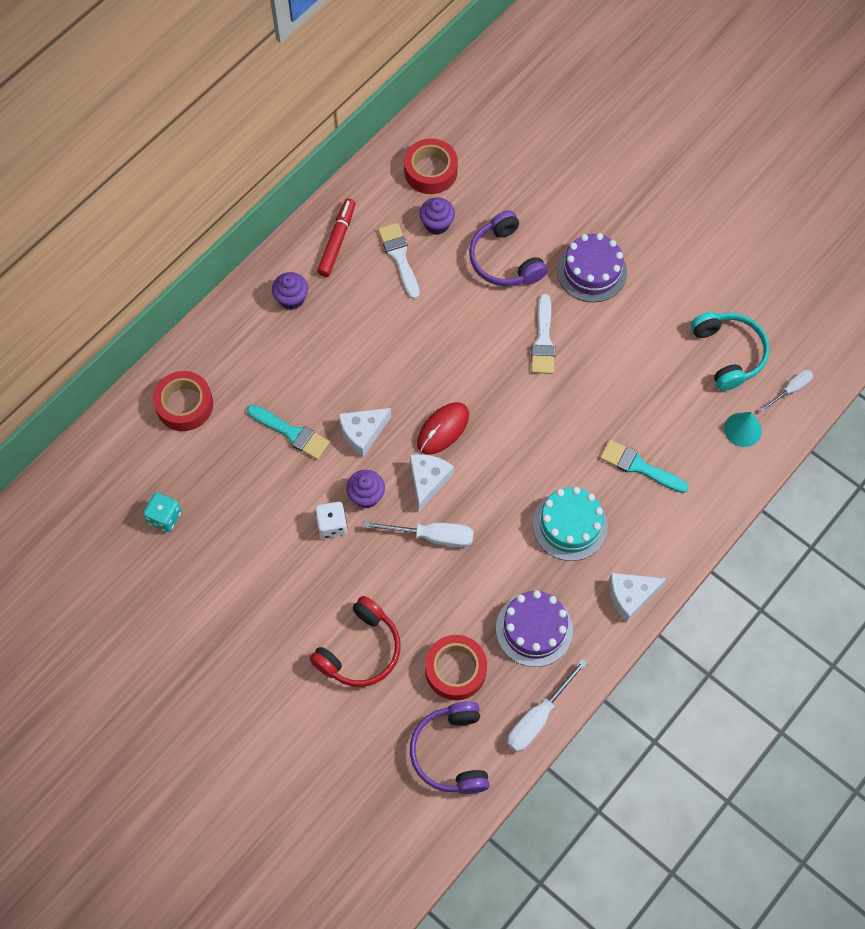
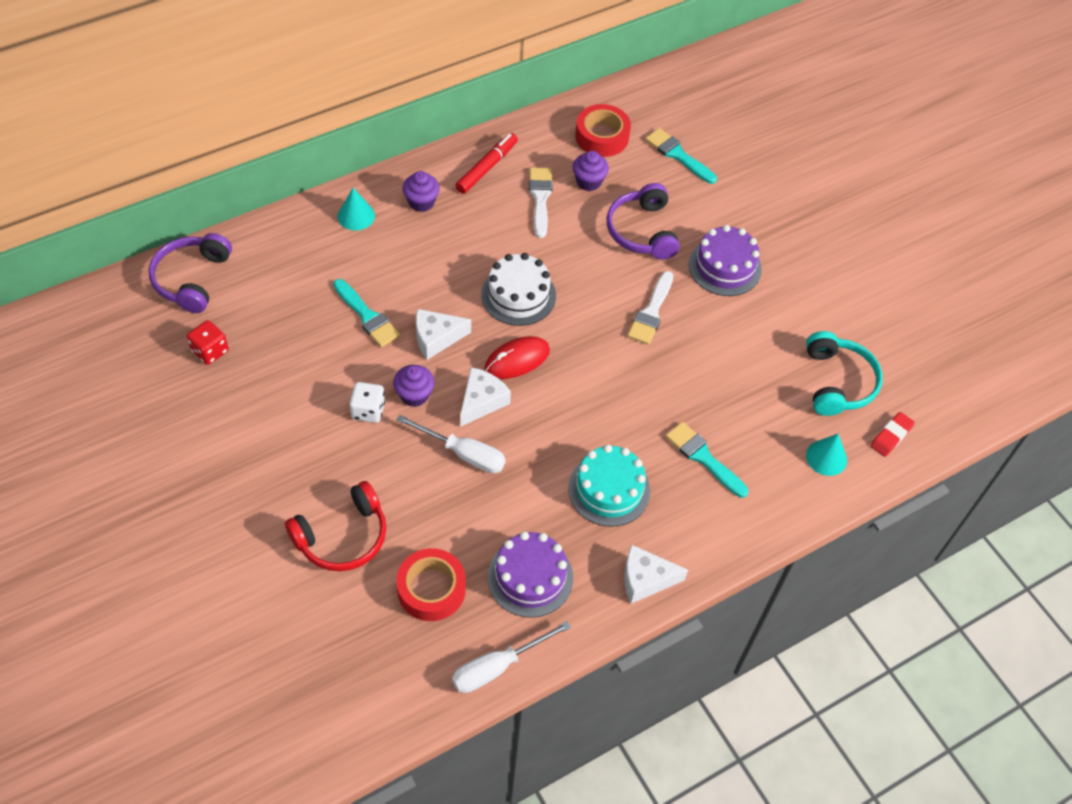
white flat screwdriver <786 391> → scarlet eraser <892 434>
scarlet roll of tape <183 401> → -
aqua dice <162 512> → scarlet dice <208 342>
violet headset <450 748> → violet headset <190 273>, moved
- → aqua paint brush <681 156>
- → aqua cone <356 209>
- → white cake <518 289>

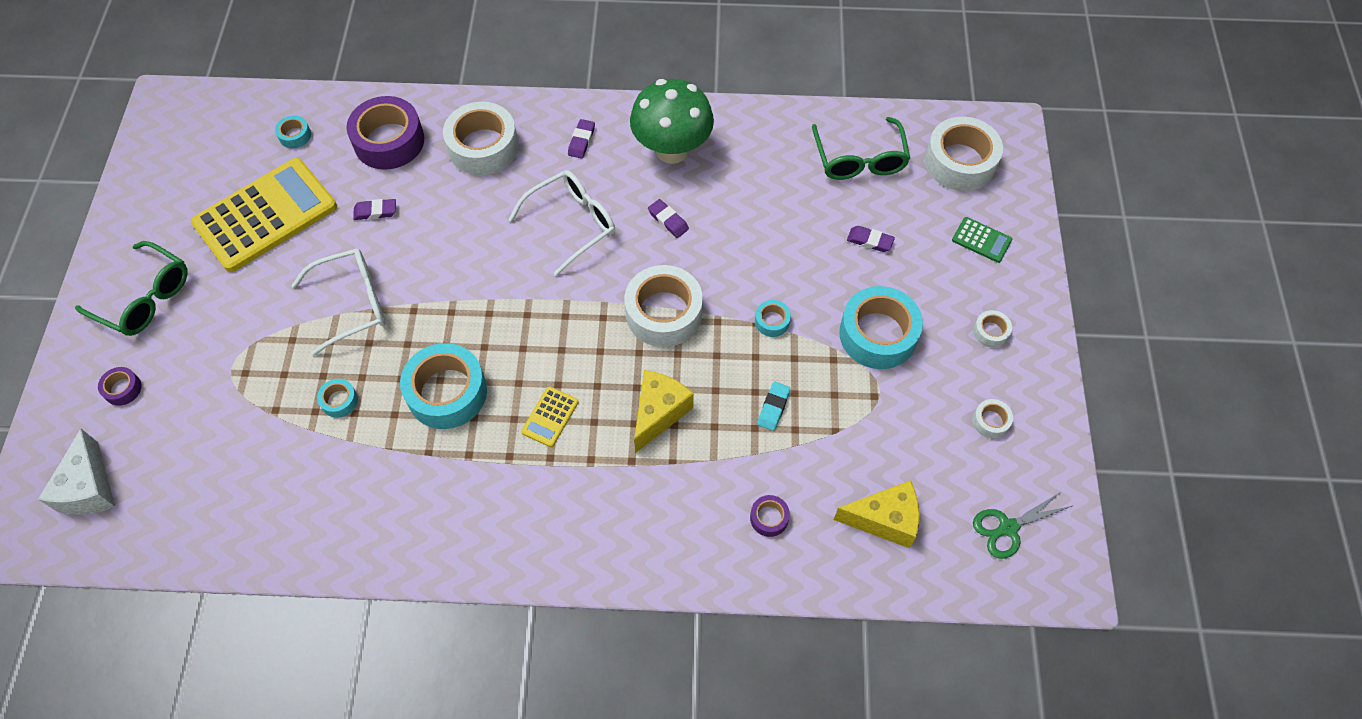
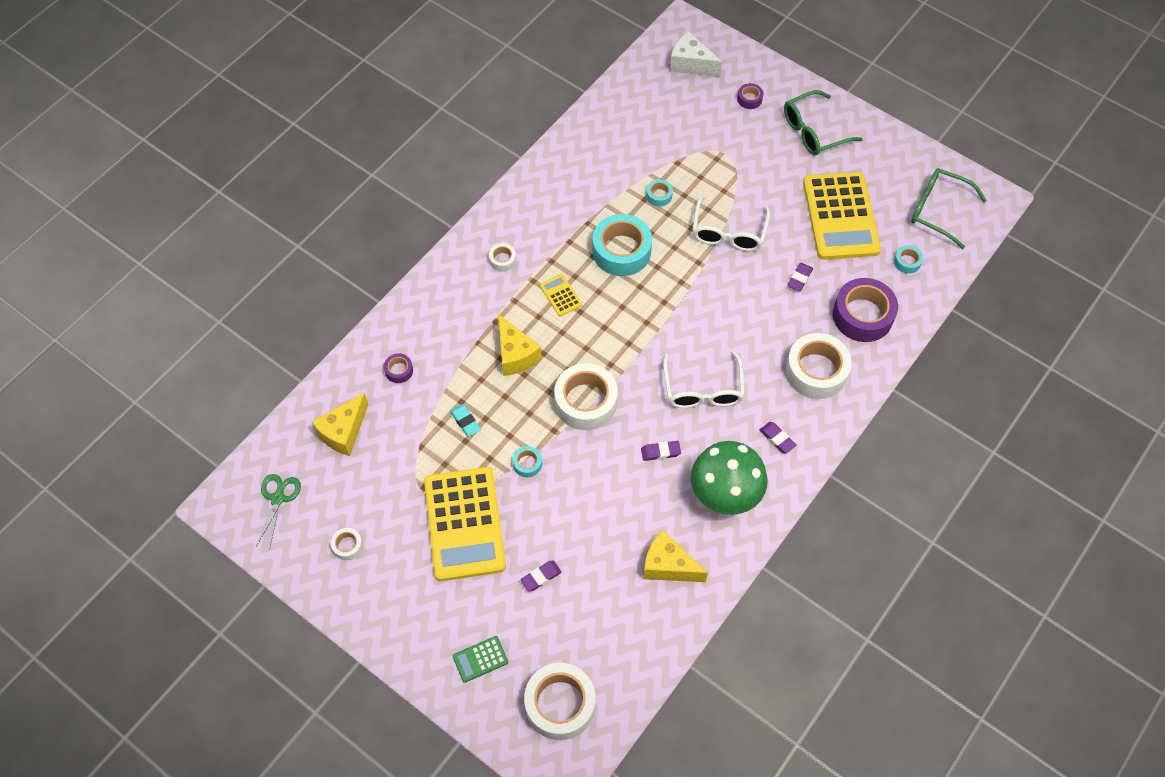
leaf-green spectacles <861 148> → leaf-green spectacles <949 208>, moved
aqua roll of tape <881 327> → golden pocket calculator <465 524>
white roll of tape <992 329> → white roll of tape <502 257>, moved
- → golden cheese <675 556>

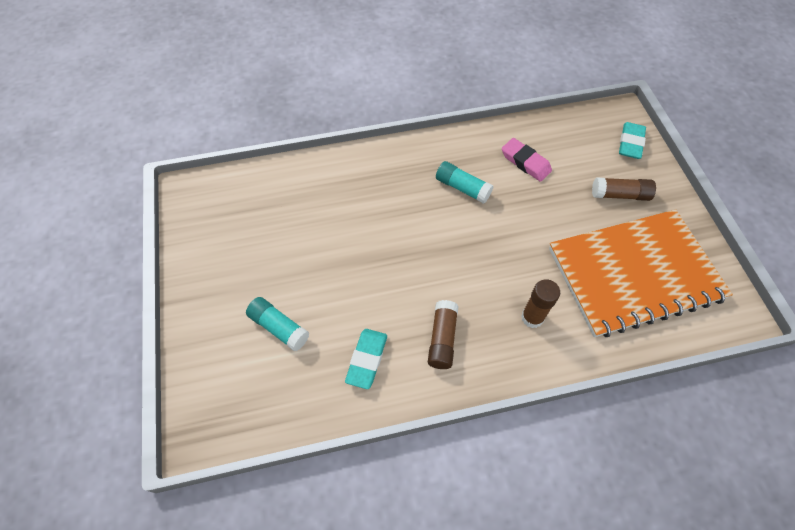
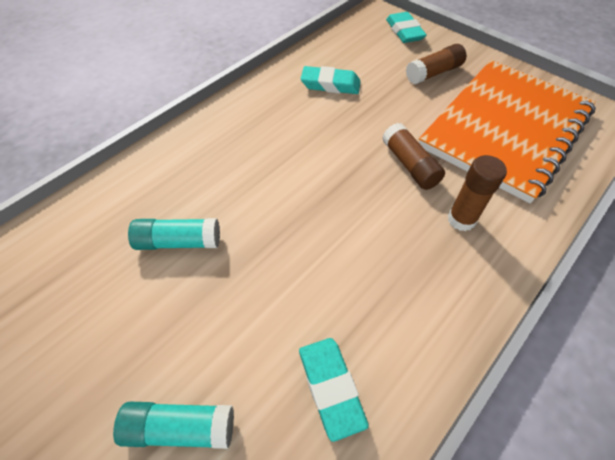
pink eraser <527 160> → aqua eraser <331 80>
aqua stick of glue <465 182> → aqua stick of glue <174 234>, moved
brown stick of glue <443 334> → brown stick of glue <413 156>, moved

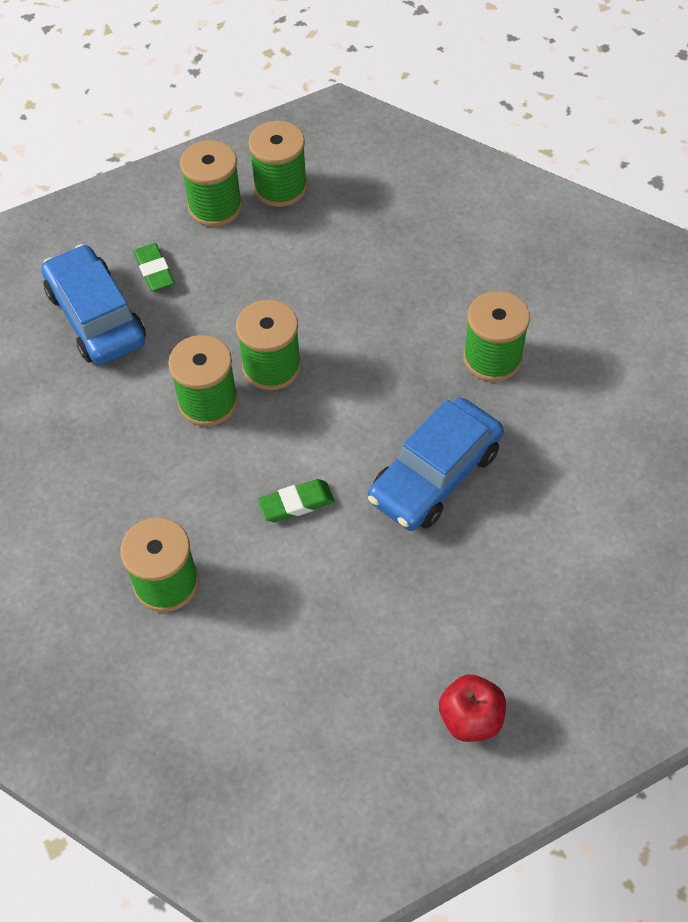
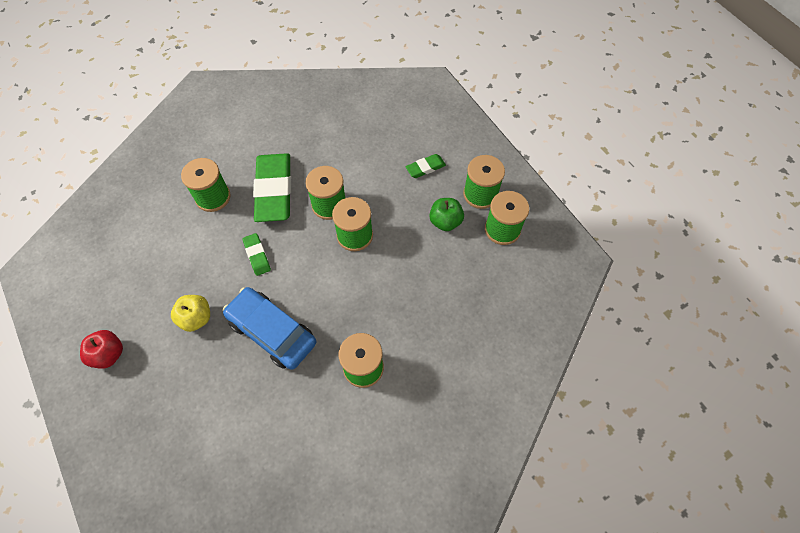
blue car <93 304> → -
- → leaf-green eraser <272 187>
- → leaf-green apple fruit <446 214>
- → golden apple fruit <190 313>

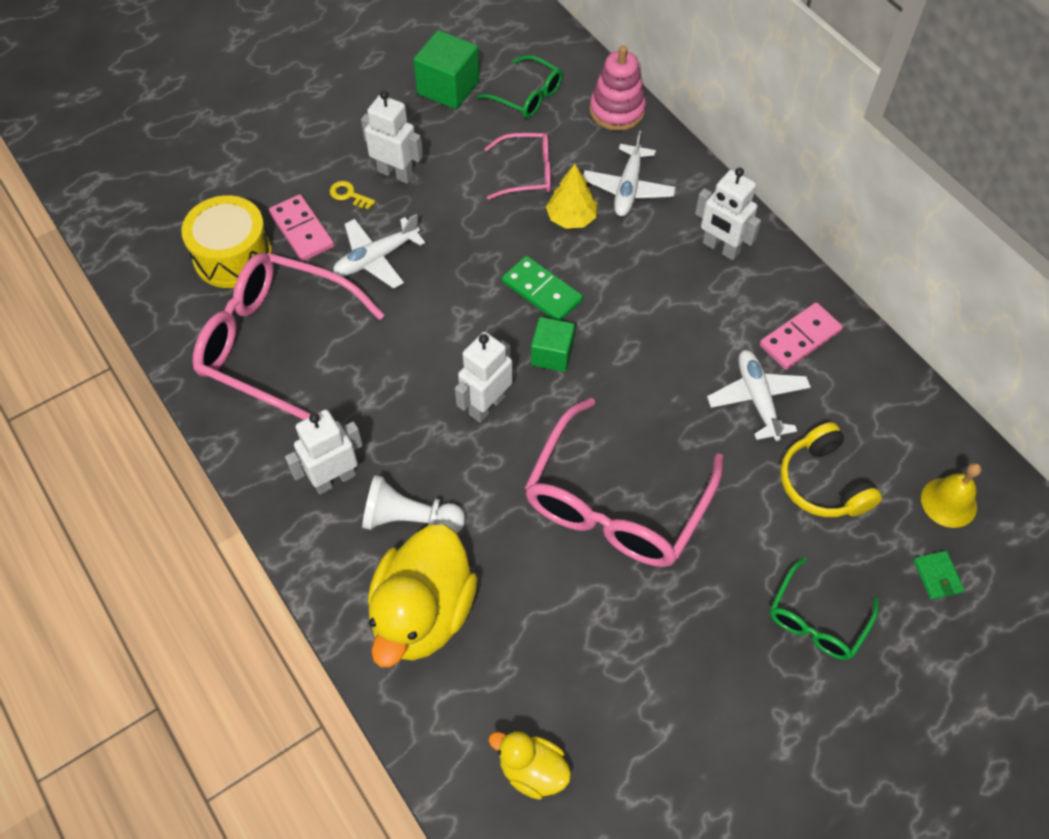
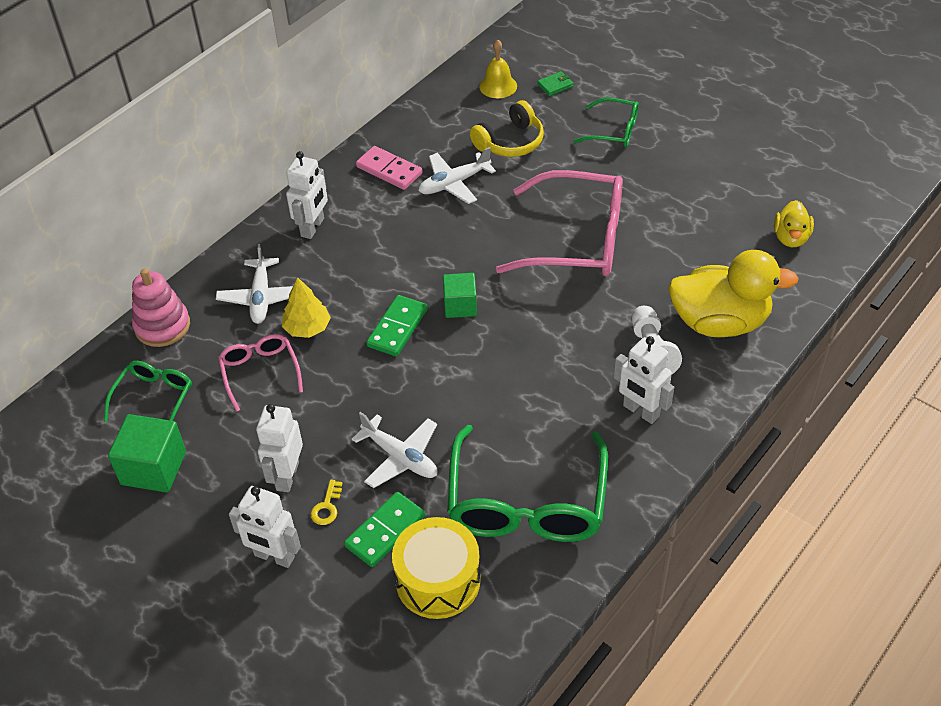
white aeroplane <629 174> → white aeroplane <254 284>, 90 degrees clockwise
pink domino piece <301 227> → leaf-green domino piece <384 529>
pink spectacles <289 336> → leaf-green spectacles <527 483>
white robot figure <483 377> → white robot figure <265 527>, moved

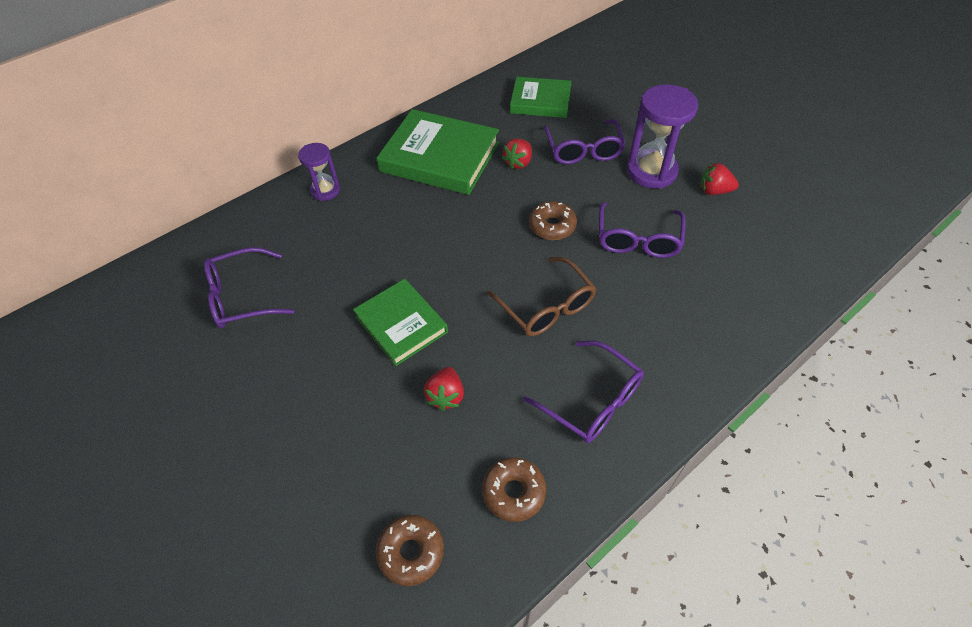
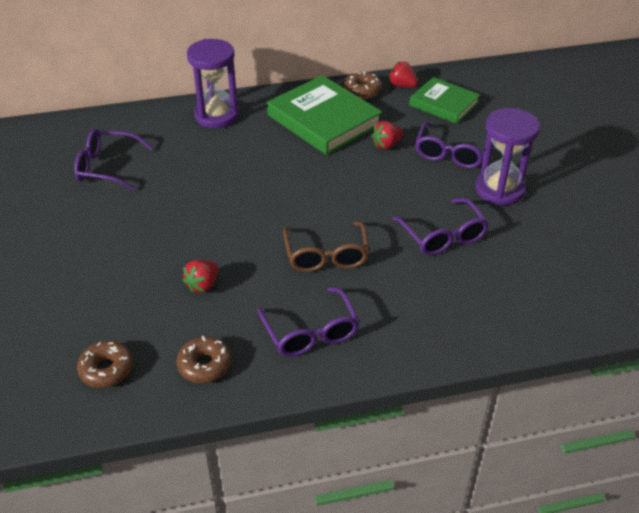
violet sand timer <319 172> → violet sand timer <213 83>, x1.72
scarlet toy strawberry <719 179> → scarlet toy strawberry <403 75>, moved
brown glazed donut <553 220> → brown glazed donut <363 85>, moved
violet spectacles <642 230> → violet spectacles <440 226>, 60 degrees counterclockwise
leaf-green hardcover <400 322> → -

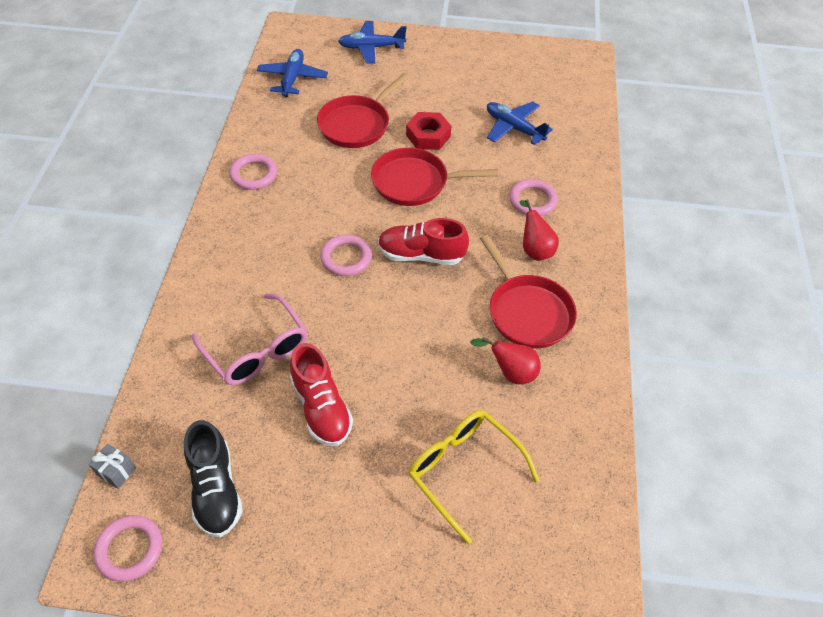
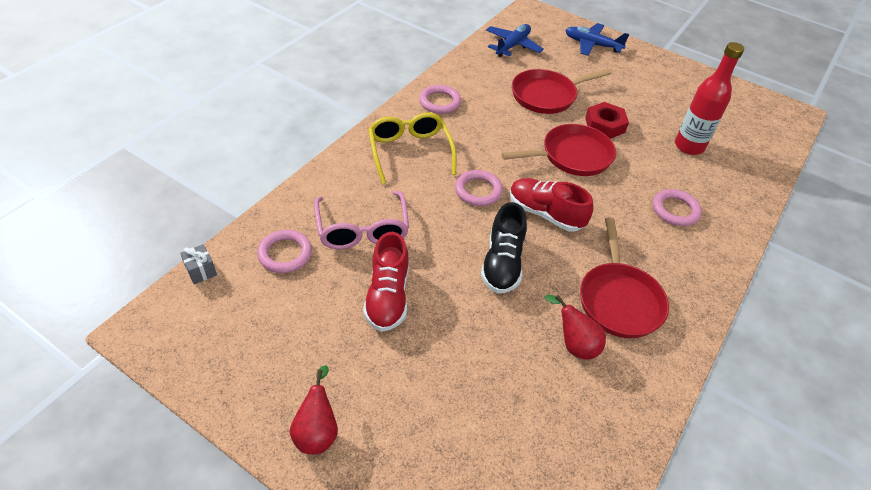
blue aeroplane <520 123> → scarlet bottle <709 98>
scarlet pan <434 176> → scarlet pan <558 150>, 135 degrees clockwise
scarlet pear <539 230> → scarlet pear <314 409>, moved
golden spectacles <474 477> → golden spectacles <412 148>, moved
ebony shoe <213 478> → ebony shoe <504 247>, moved
pink hoop <128 548> → pink hoop <284 251>, moved

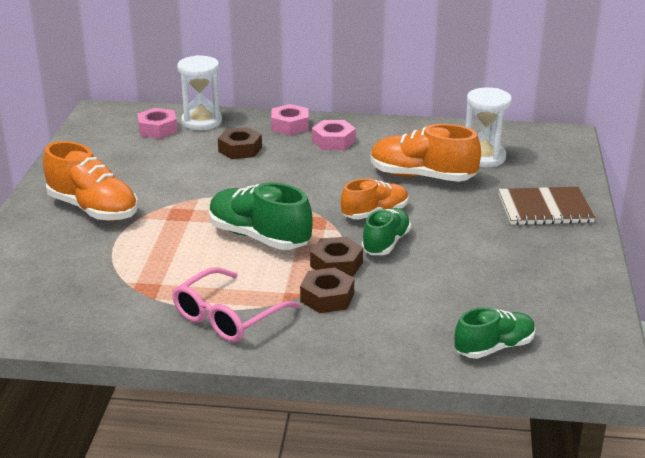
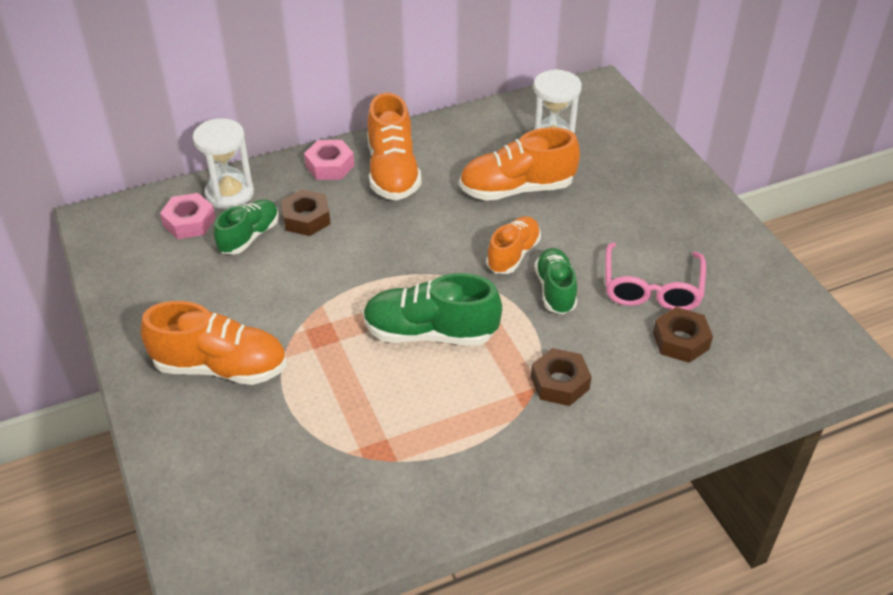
pink hexagon nut <334 135> → orange shoe <394 146>
brown exercise book <546 206> → -
brown hexagon nut <336 257> → brown hexagon nut <683 335>, moved
pink spectacles <236 304> → pink spectacles <655 276>, moved
leaf-green shoe <495 333> → leaf-green shoe <246 227>, moved

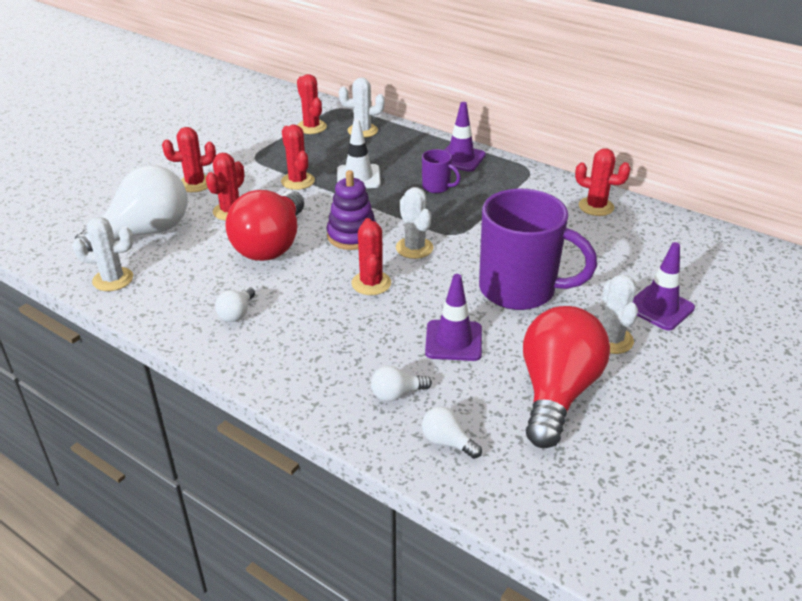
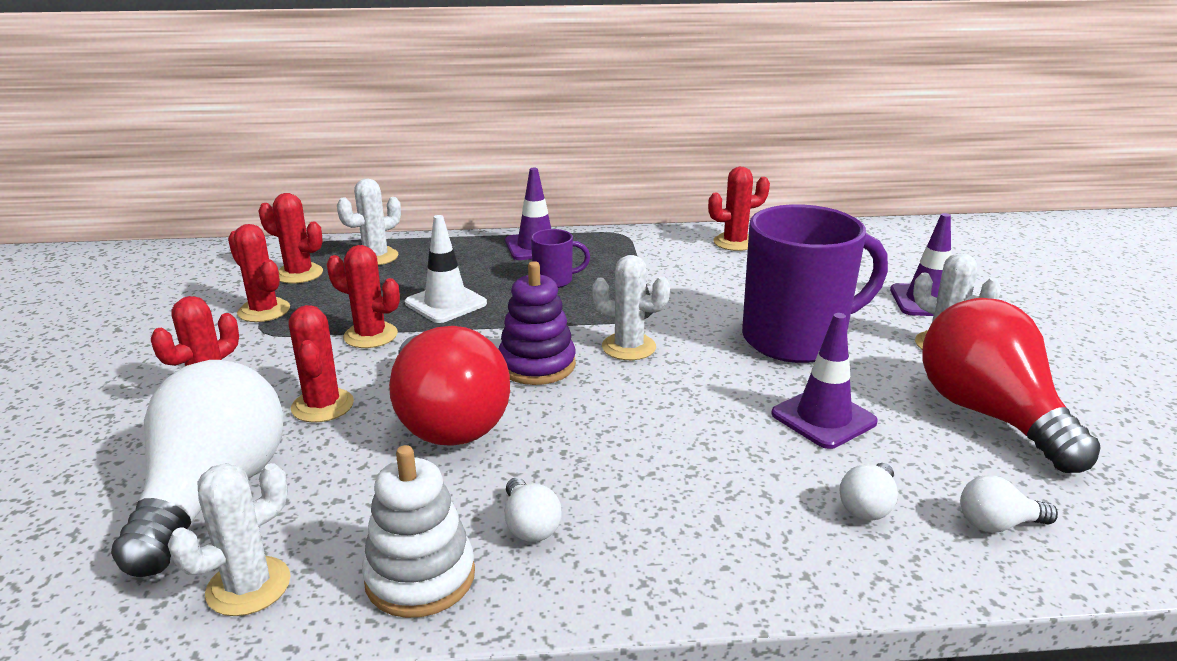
scarlet prickly plant <371 256> → scarlet prickly plant <259 273>, moved
- → white stacking toy <418 531>

